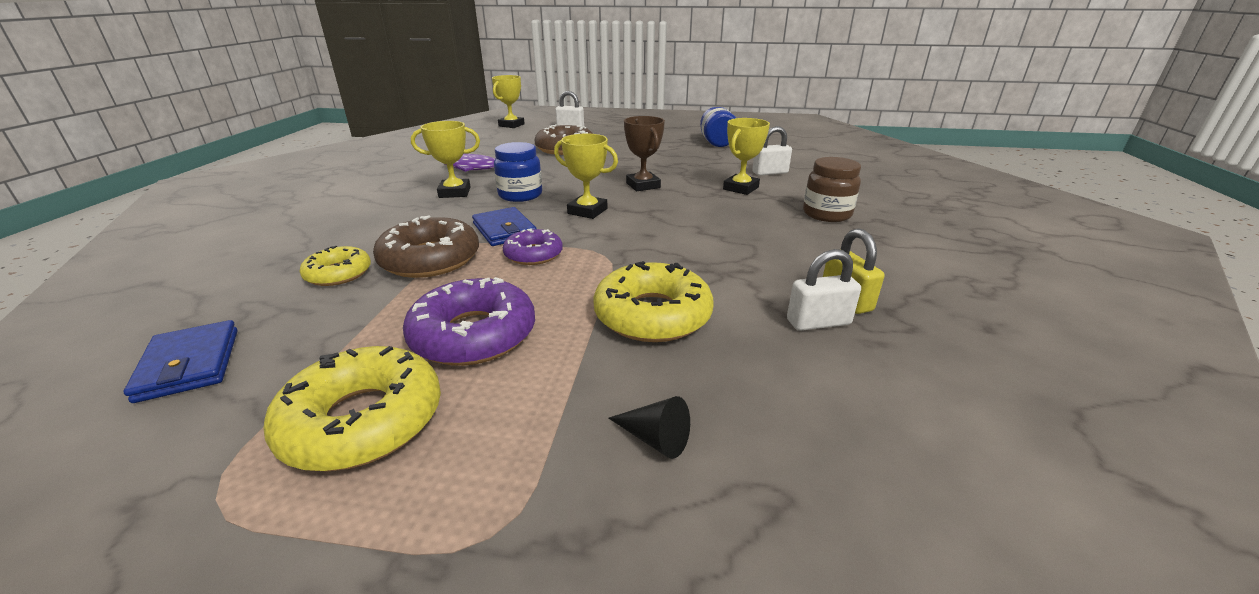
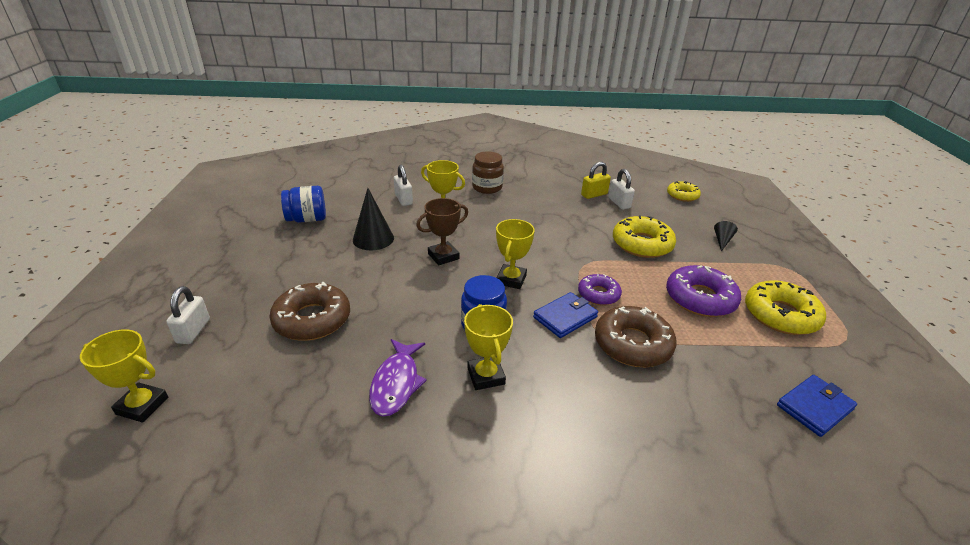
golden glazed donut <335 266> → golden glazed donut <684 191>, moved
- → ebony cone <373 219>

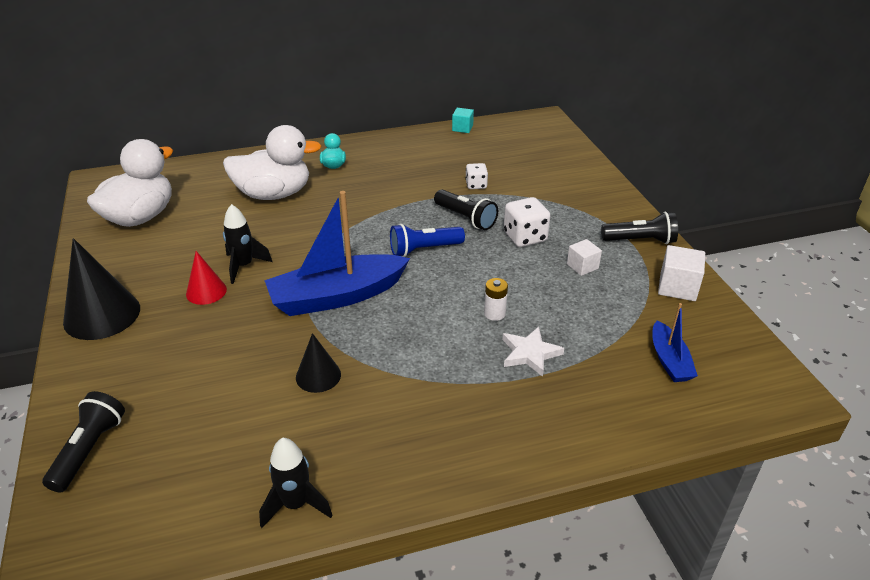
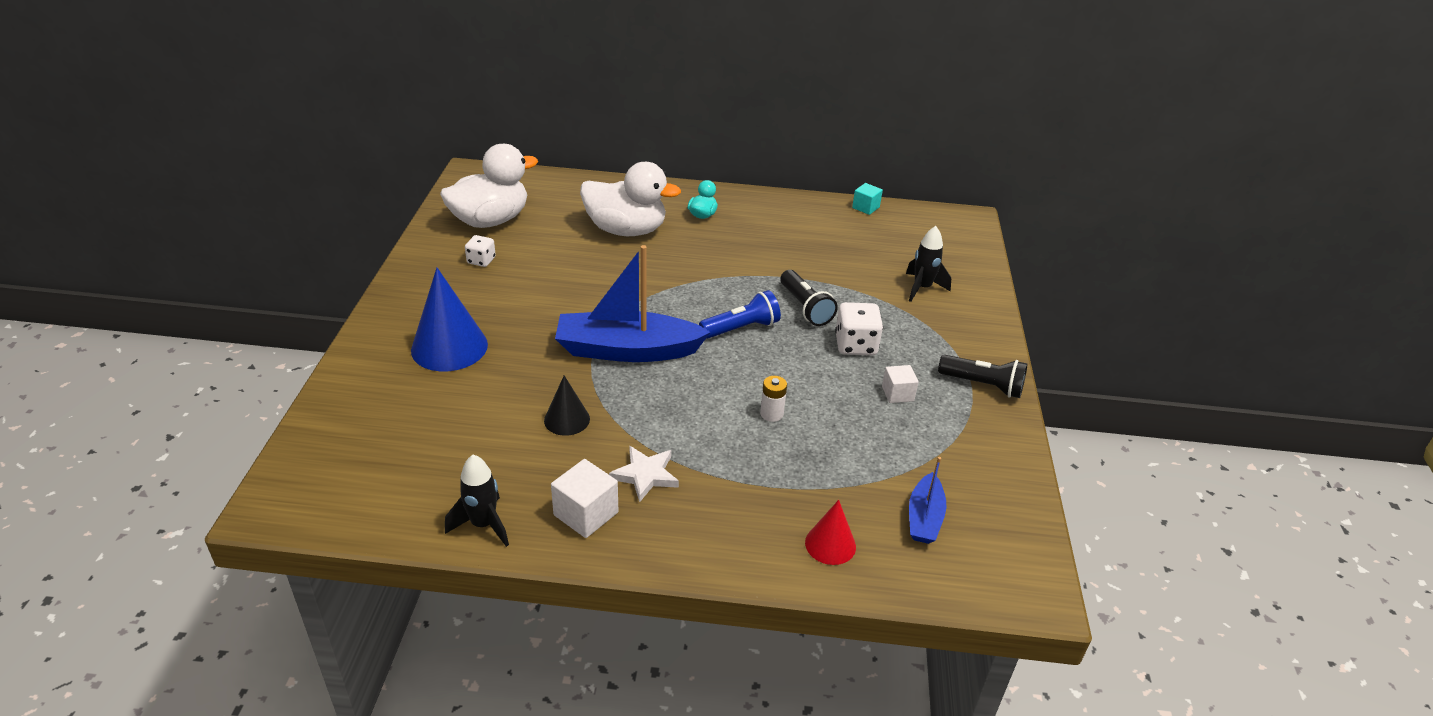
white dice <476 176> → white dice <480 251>, moved
ebony toy rocket <248 244> → ebony toy rocket <928 264>, moved
blue pocket torch <427 240> → blue pocket torch <740 314>, 150 degrees clockwise
ebony cone <101 289> → -
white block <681 273> → white block <584 498>, moved
scarlet cone <206 278> → scarlet cone <830 532>, moved
white star shape <533 352> → white star shape <644 474>, moved
ebony pocket torch <83 441> → -
- → blue cone <449 319>

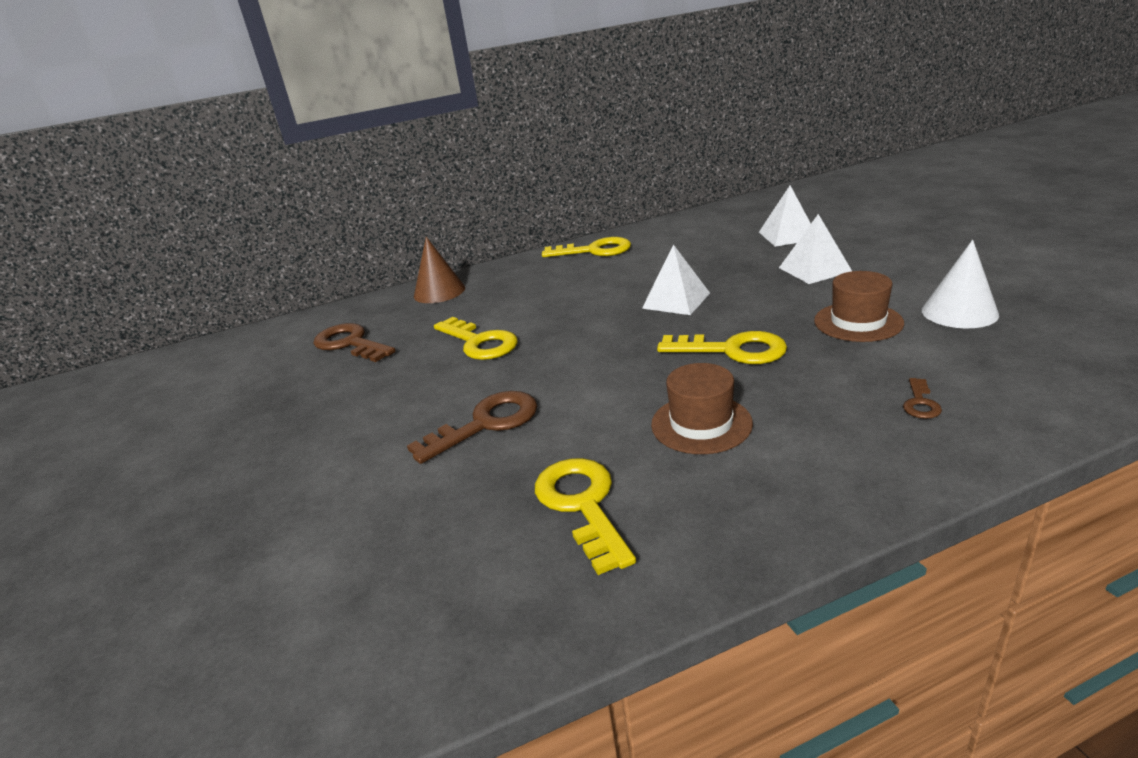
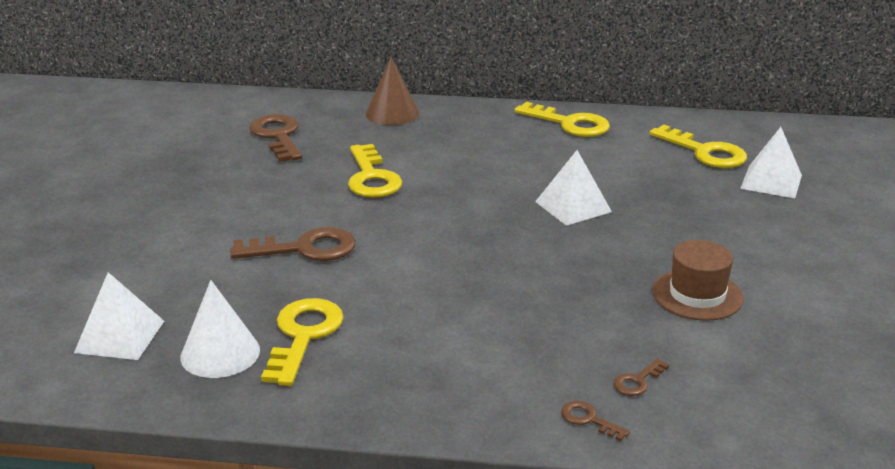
white pyramid shape <815 249> → white pyramid shape <119 316>, moved
white cone <960 284> → white cone <220 329>, moved
golden latchkey <722 347> → golden latchkey <698 146>, moved
brown hat <702 408> → -
- → brown latchkey <595 421>

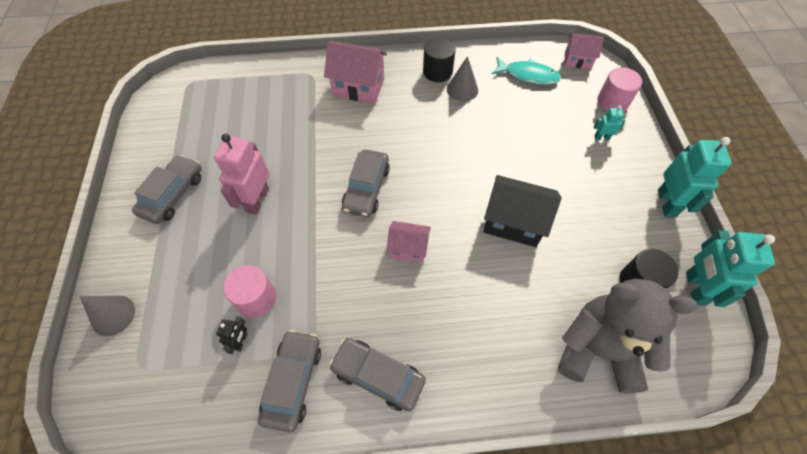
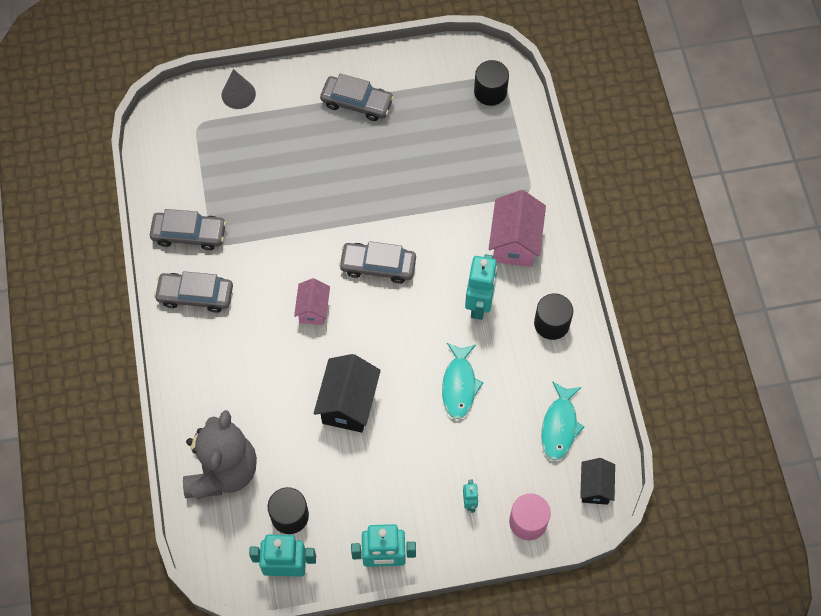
pink cottage <584 51> → ebony cottage <597 481>
ash-grey cone <462 79> → -
pink robot figure <241 174> → -
pink cylinder shape <250 291> → -
ebony robot figure <232 335> → -
ash-grey car <377 374> → ash-grey car <193 292>, 105 degrees counterclockwise
- → ebony cylinder shape <491 83>
- → aqua robot figure <481 287>
- → aqua toy fish <462 381>

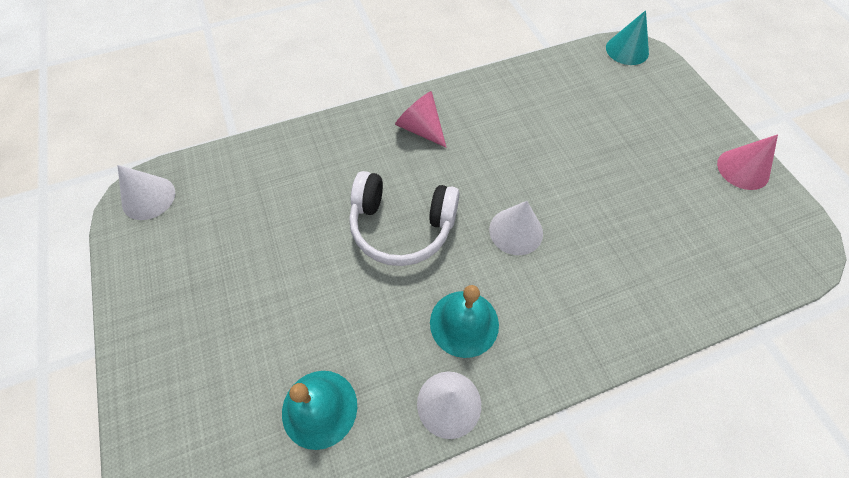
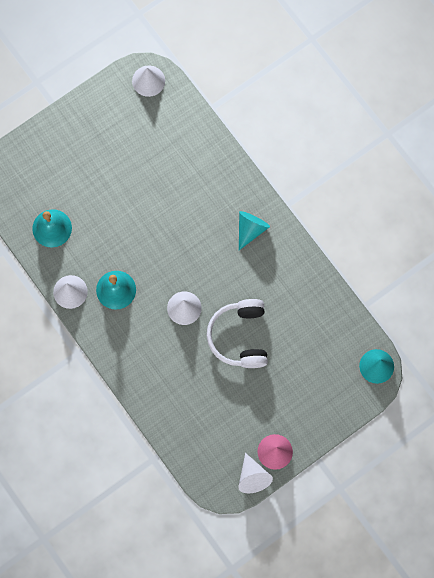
pink cone <421 119> → aqua cone <254 230>
white headset <404 218> → white headset <237 333>, moved
- → white cone <255 473>

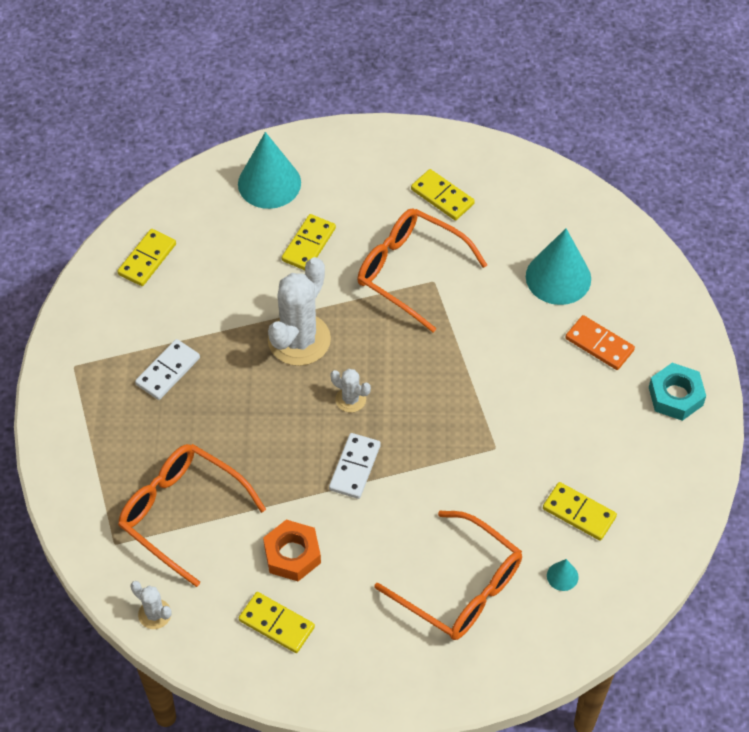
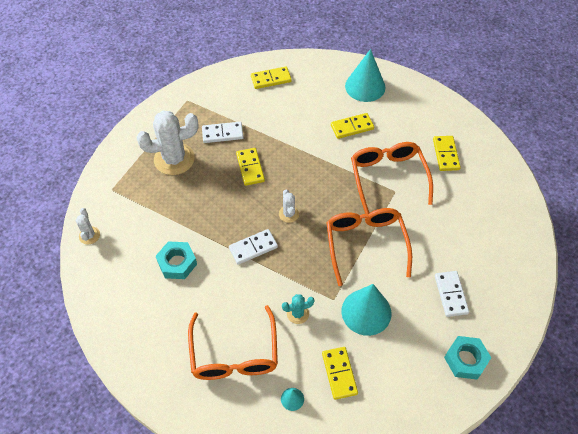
aqua cone <558 266> → aqua cone <367 310>, moved
white prickly plant <299 311> → white prickly plant <168 143>, moved
orange domino piece <600 342> → white domino piece <452 294>
orange spectacles <192 515> → orange spectacles <369 247>, moved
orange hexagon nut <292 550> → aqua hexagon nut <176 260>
golden domino piece <277 622> → golden domino piece <250 167>, moved
- → aqua prickly plant <298 309>

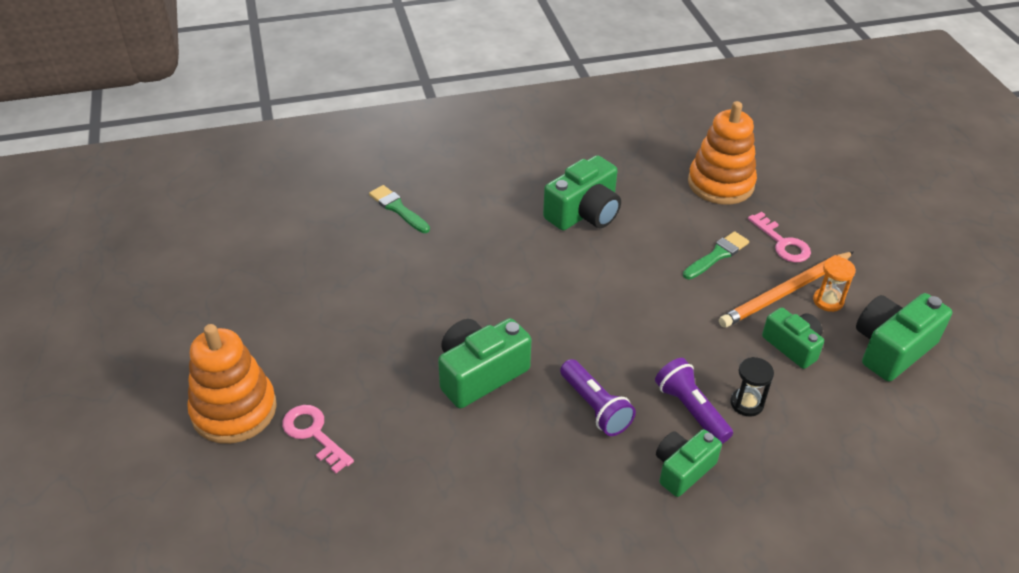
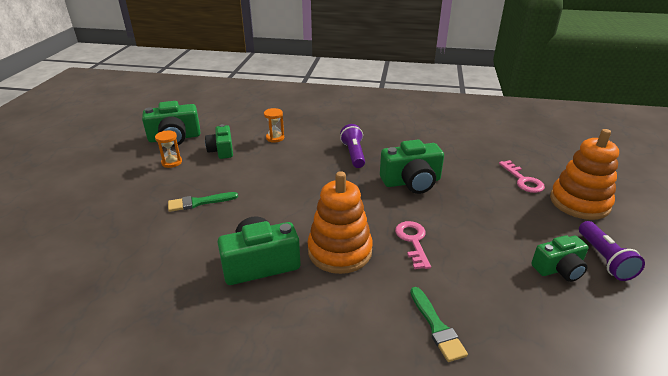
orange stacking toy <722 153> → orange stacking toy <340 222>, moved
pink latchkey <779 237> → pink latchkey <413 245>, moved
orange wooden pencil <786 290> → -
ebony sand timer <752 387> → orange sand timer <274 125>
violet pocket torch <694 401> → violet pocket torch <612 251>, moved
leaf-green photo camera <689 463> → leaf-green photo camera <560 258>, moved

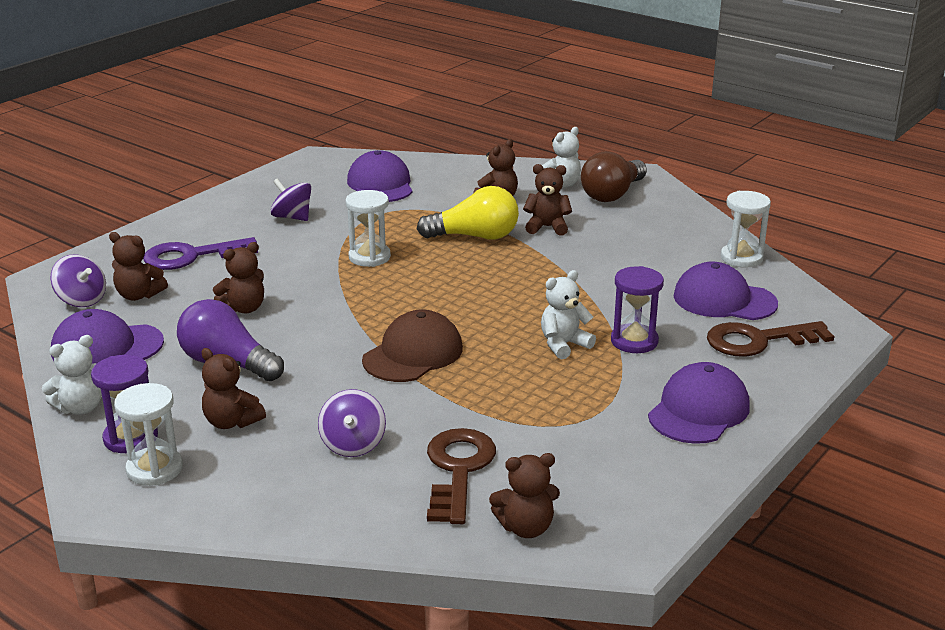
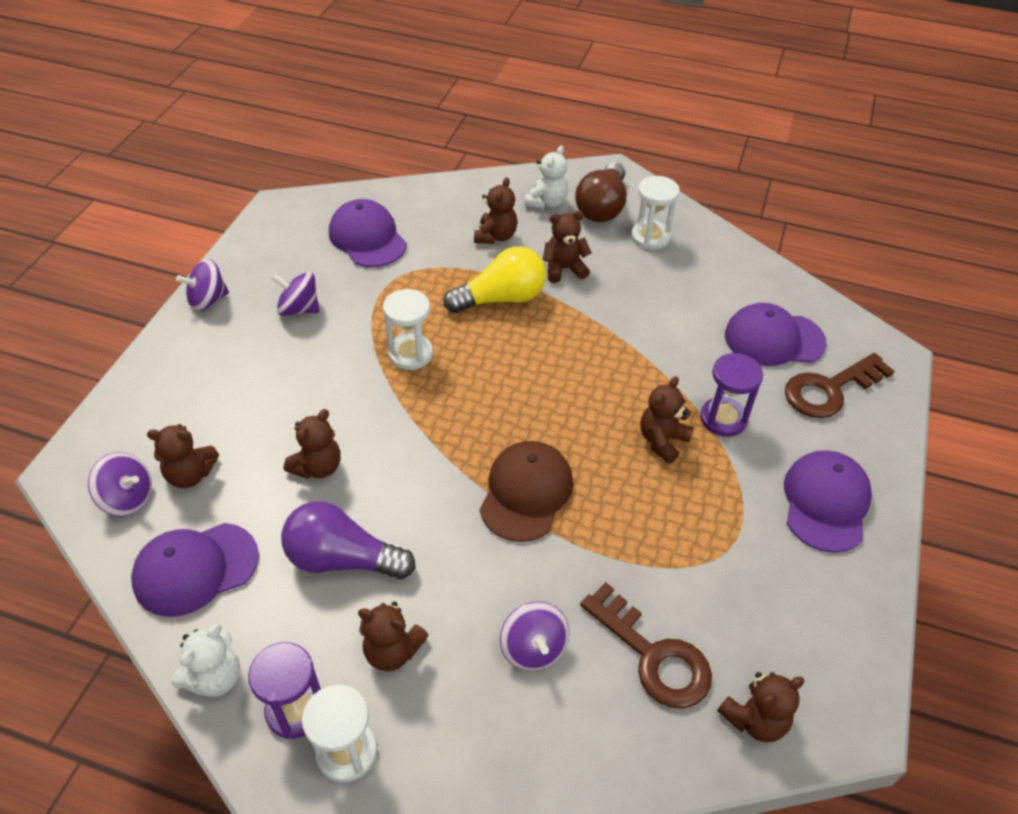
white sand timer <746 229> → white sand timer <655 213>, moved
violet latchkey <201 253> → -
white stuffed bear <568 314> → brown stuffed bear <667 420>
brown latchkey <461 476> → brown latchkey <646 645>, 150 degrees clockwise
- → violet spinning top <202 285>

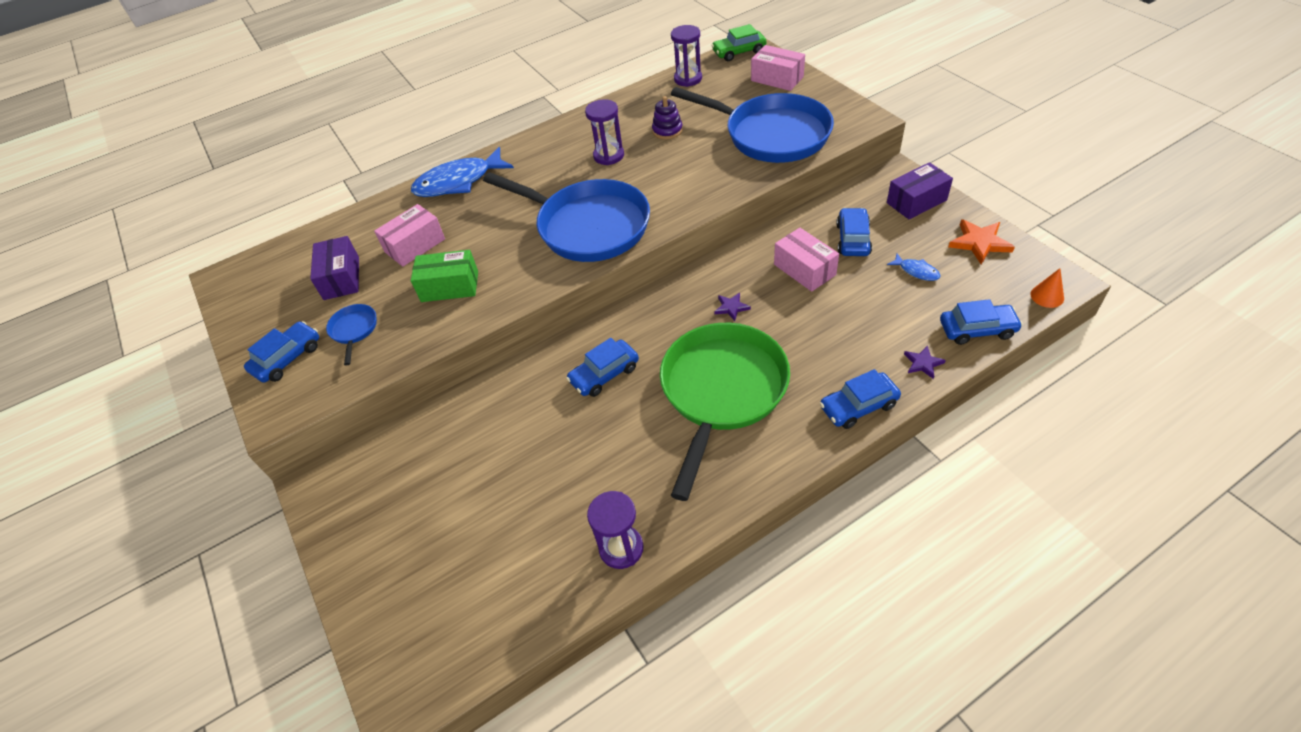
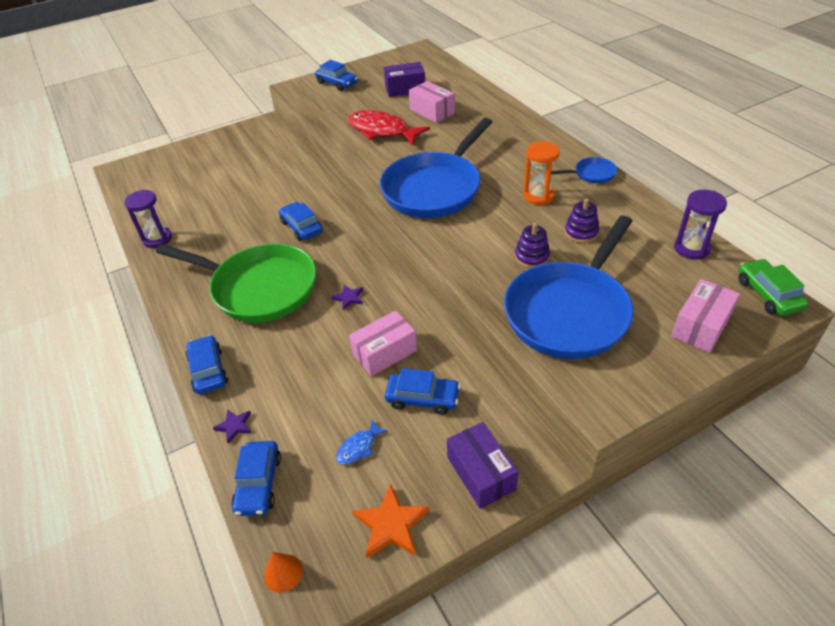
violet sand timer <604 132> → orange sand timer <541 173>
blue toy fish <462 172> → -
leaf-green box <444 276> → scarlet toy fish <389 127>
blue pan <351 335> → blue pan <584 170>, moved
- → violet stacking toy <532 245>

